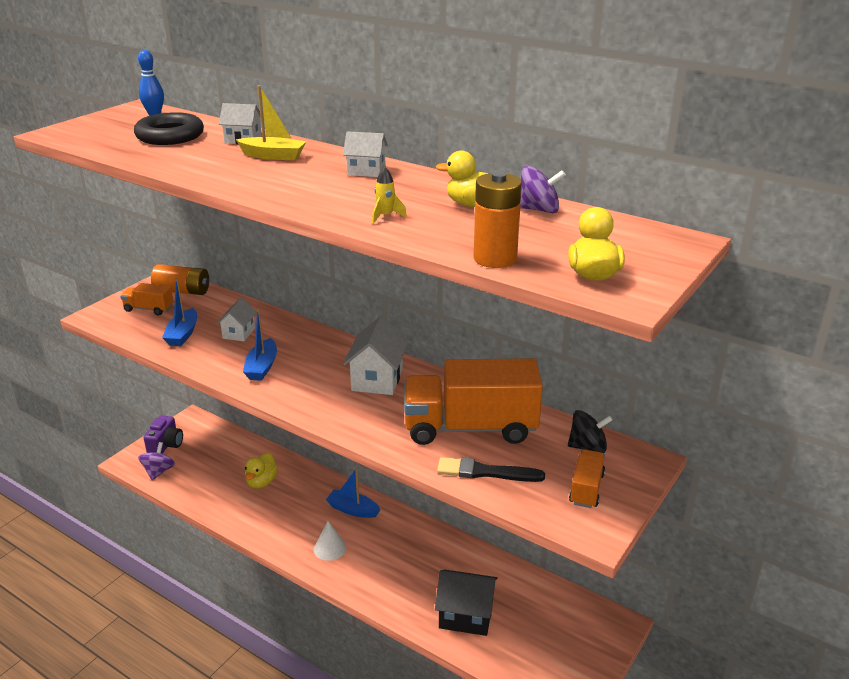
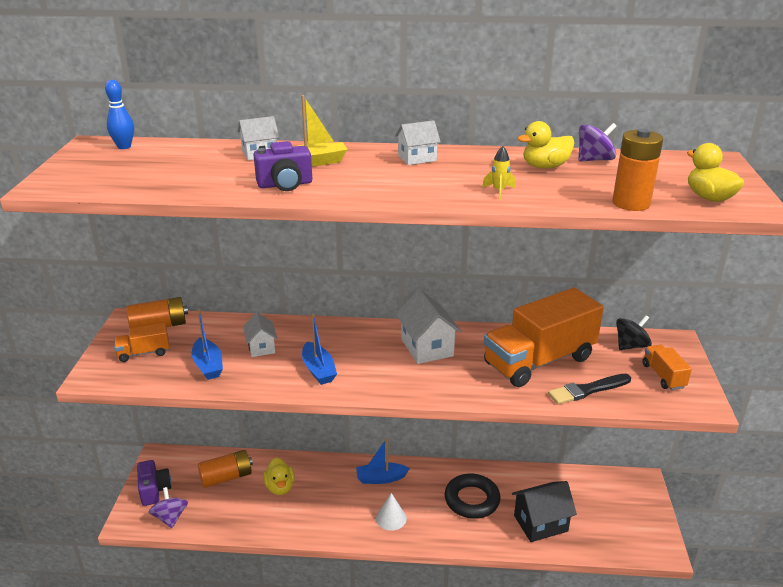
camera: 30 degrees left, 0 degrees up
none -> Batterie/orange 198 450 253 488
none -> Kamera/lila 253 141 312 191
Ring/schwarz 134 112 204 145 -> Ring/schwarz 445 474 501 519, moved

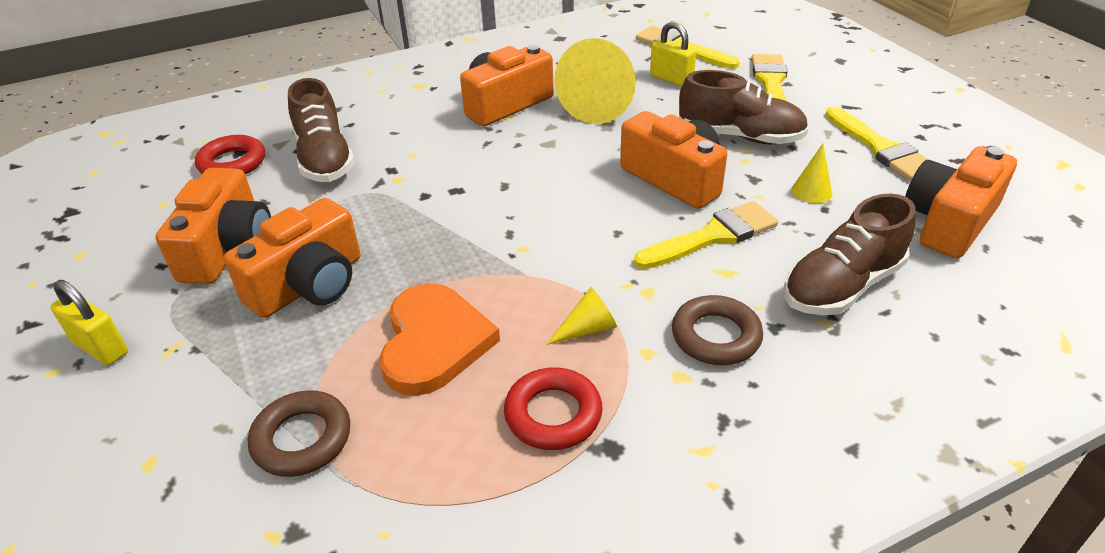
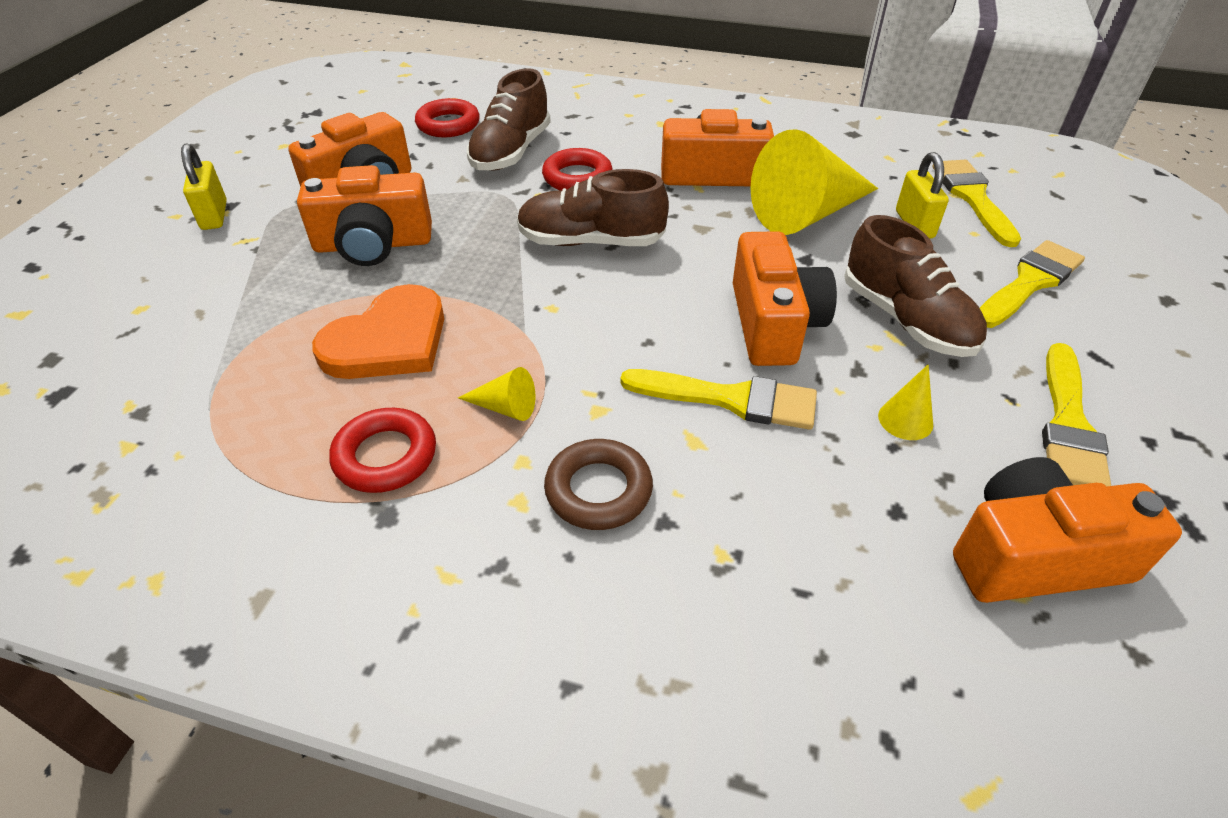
camera: 40 degrees right, 5 degrees up
Ring/braun 248 391 350 477 -> none
none -> Ring/rot 542 148 613 191
Schuh/braun 784 194 916 315 -> Schuh/braun 517 169 669 246, moved

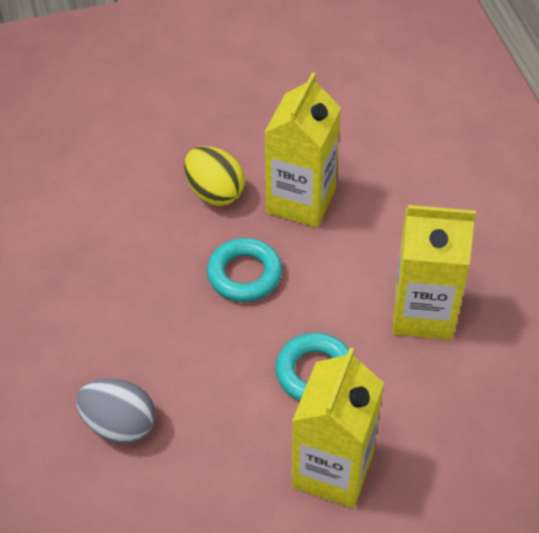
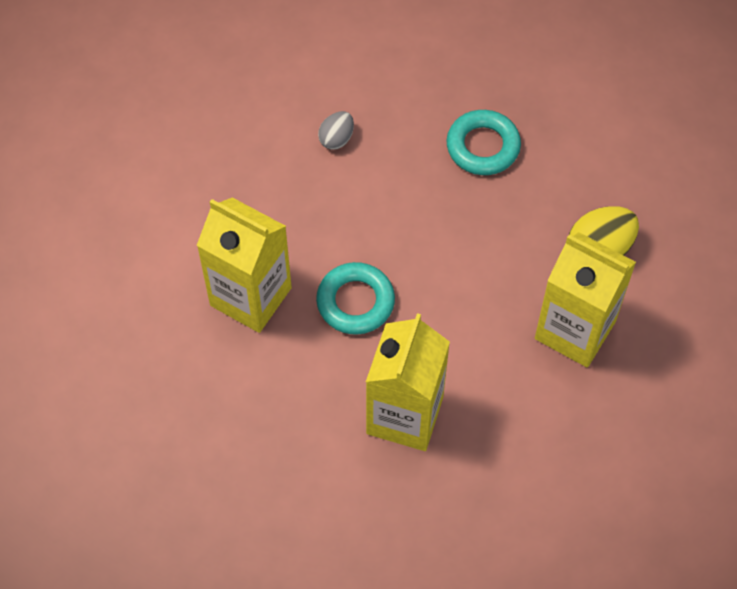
camera: 100 degrees right, 10 degrees up
Ring/türkis 207 238 282 302 -> Ring/türkis 447 110 521 175, moved
Ei/grau 76 378 155 444 -> Ei/grau 318 111 354 150, x0.59

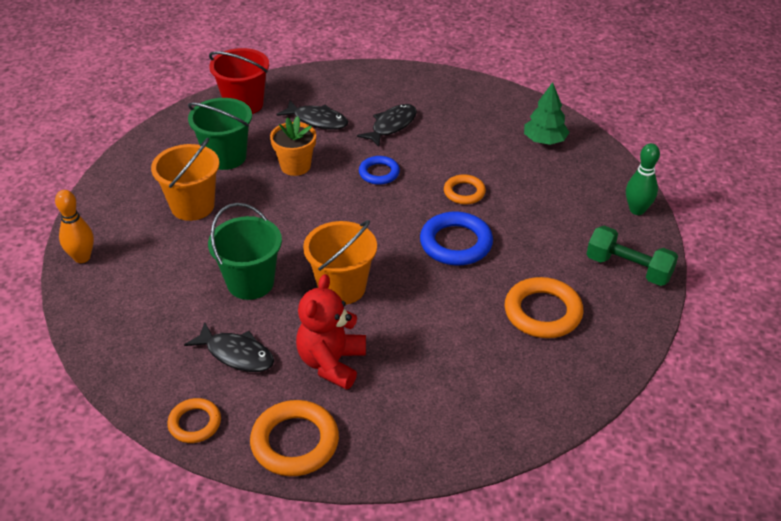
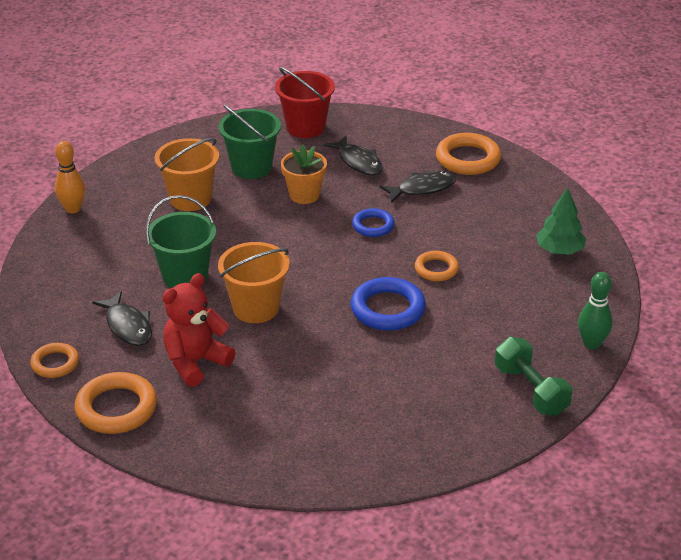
camera: 30 degrees right, 5 degrees down
Ring/orange 505 277 583 338 -> Ring/orange 436 133 501 175, moved

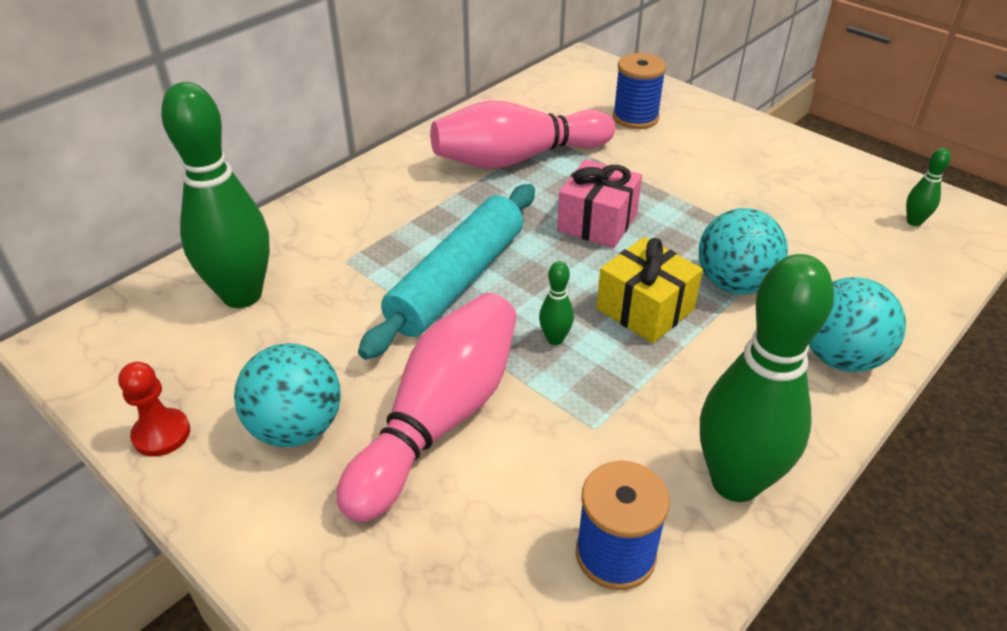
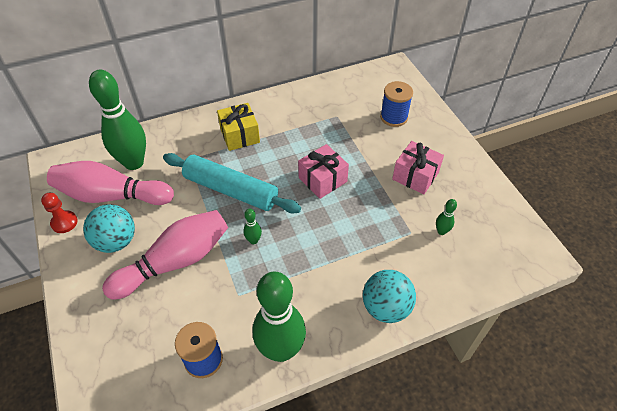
camera: 25 degrees right, 10 degrees up
Ball/türkis 699 208 788 294 -> none
none -> Geschenk/rosa 392 141 444 194
Bowlingkegel/rosa 430 101 615 169 -> Bowlingkegel/rosa 47 161 174 205, moved
Geschenk/gelb 596 237 703 343 -> Geschenk/gelb 217 103 260 151, moved
Bowlingkegel/grün 906 148 951 226 -> Bowlingkegel/grün 436 199 457 235, moved
Nudelholz/türkis 358 184 535 360 -> Nudelholz/türkis 163 153 301 213, 60 degrees clockwise

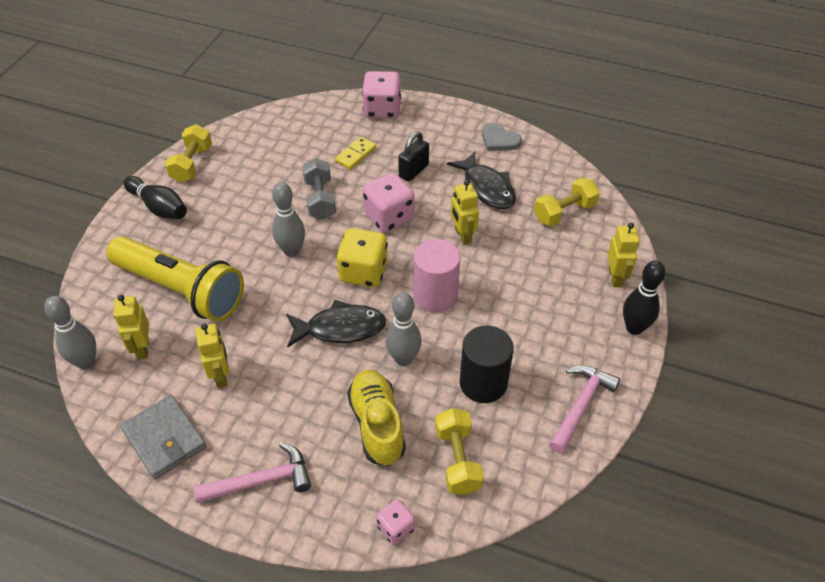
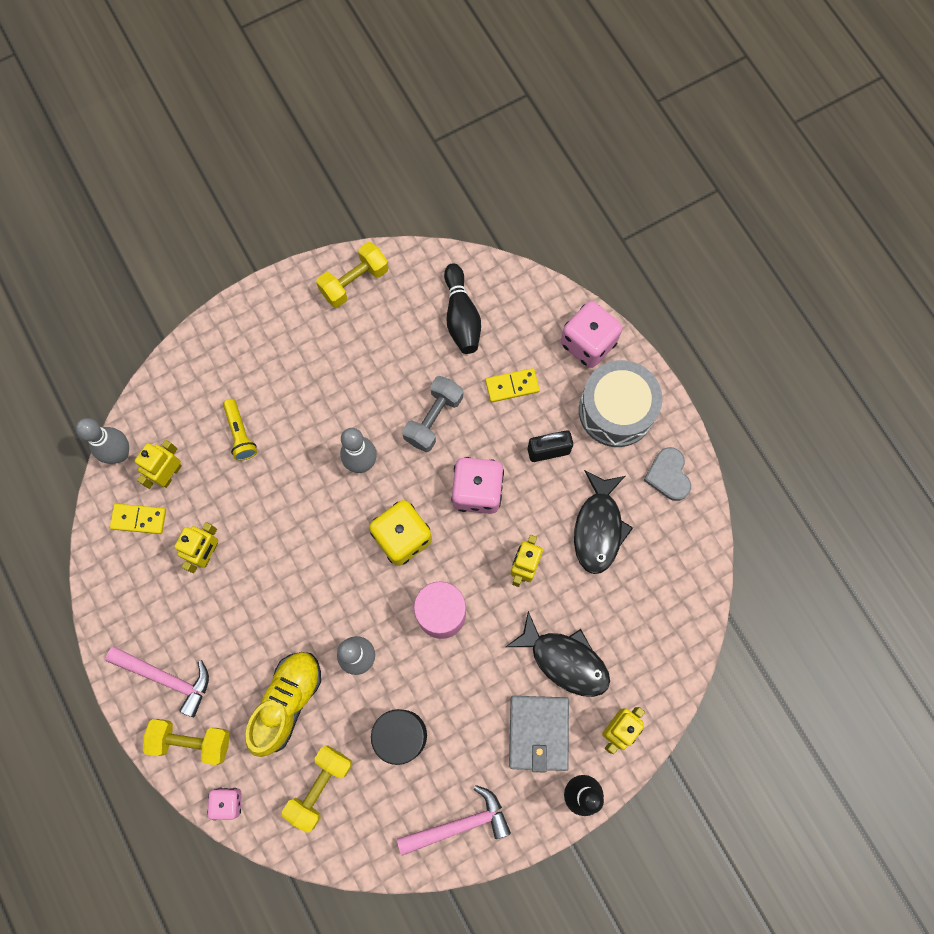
camera: 40 degrees right, 25 degrees up
none -> Dominostein/gelb 110 504 166 534
none -> Trommel/grau 579 360 662 447
Geldbörse/grau 120 395 206 479 -> Geldbörse/grau 509 696 569 773, moved
Bowlingkegel/schwarz 124 176 187 219 -> Bowlingkegel/schwarz 444 263 481 354, moved
Fisch/schwarz 286 300 386 348 -> Fisch/schwarz 506 611 610 697, moved
Hantel/gelb 534 177 600 226 -> Hantel/gelb 143 719 229 765, moved
Taschenlampe/gelb 106 236 244 322 -> Taschenlampe/gelb 223 399 257 461, x0.40

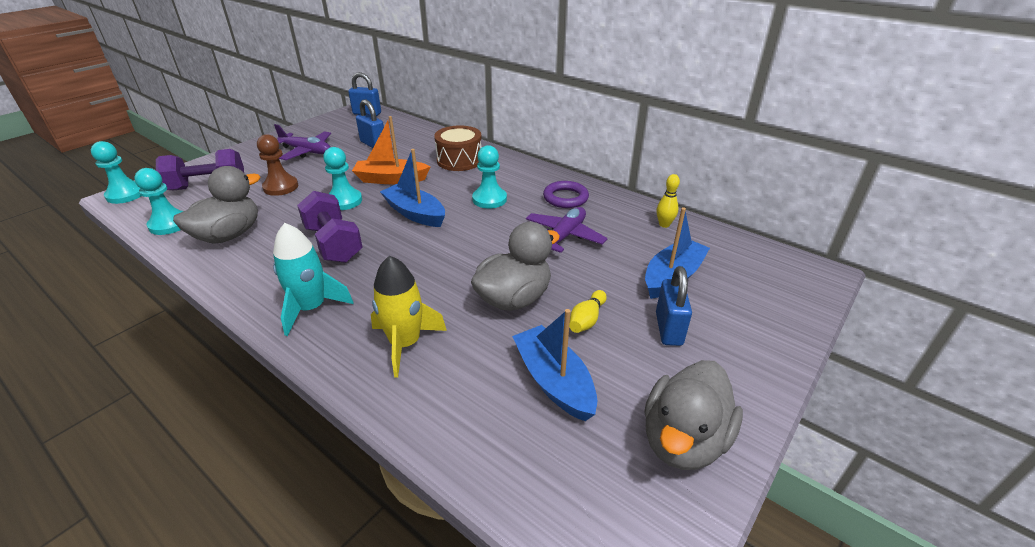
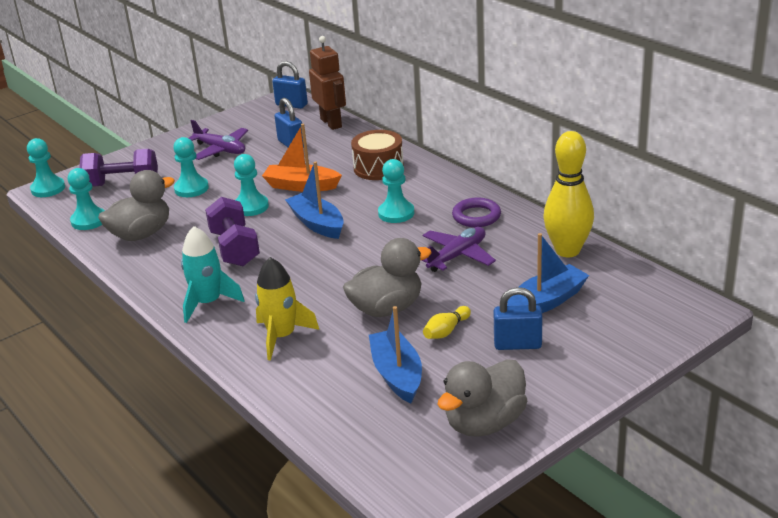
camera: 15 degrees right, 5 degrees down
none -> Roboter/braun 309 36 346 130
Bauer/braun 257 134 298 196 -> Bauer/türkis 173 137 209 197
Vorhängeschloss/blau 656 266 692 346 -> Vorhängeschloss/blau 494 287 542 350, 75 degrees clockwise
Bowlingkegel/gelb 657 174 680 228 -> Bowlingkegel/gelb 543 131 594 257, x2.24

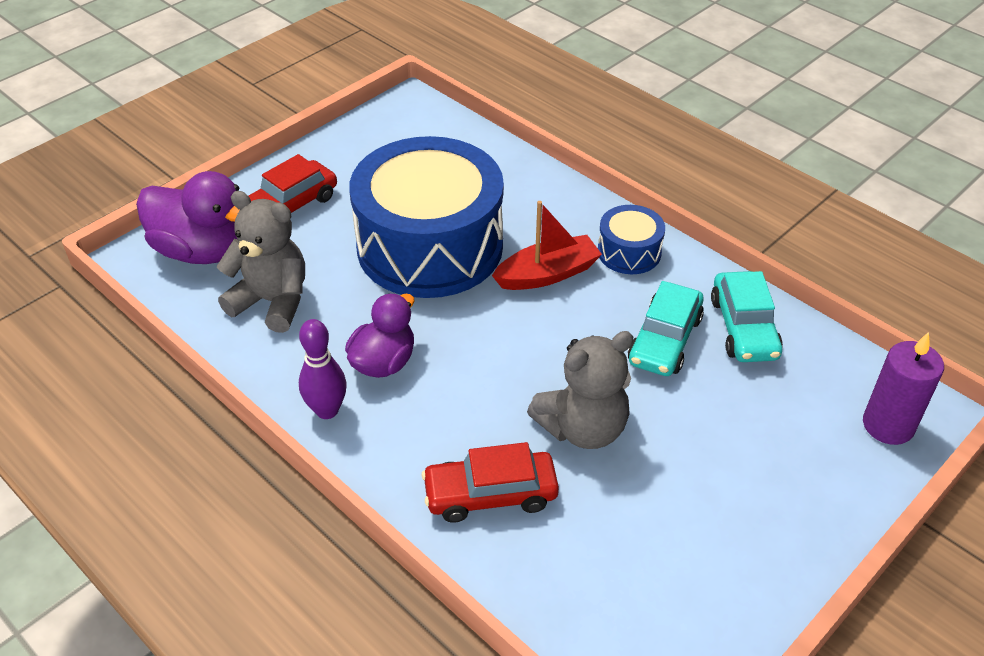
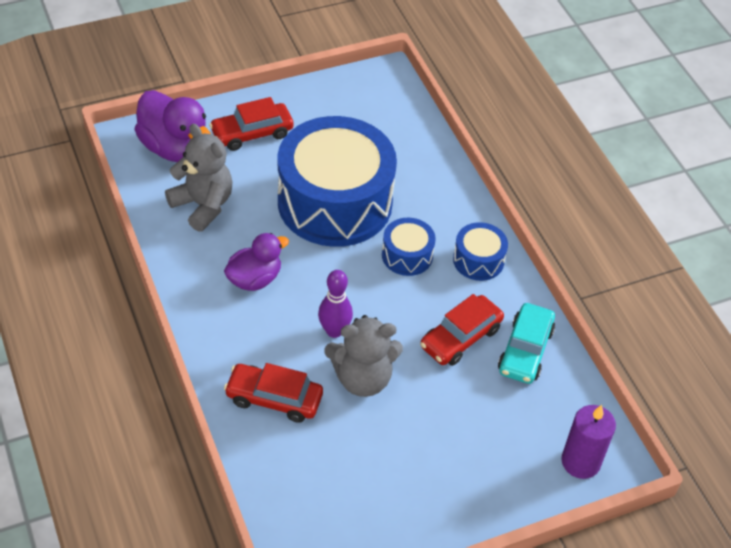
camera: 20 degrees right, 5 degrees up
Bowlingkegel/lila 299 319 347 419 -> Bowlingkegel/lila 318 270 353 338, moved
Boot/rot 492 201 602 290 -> Trommel/blau 382 218 436 276
Auto/türkis 628 281 704 376 -> Auto/rot 420 294 504 366

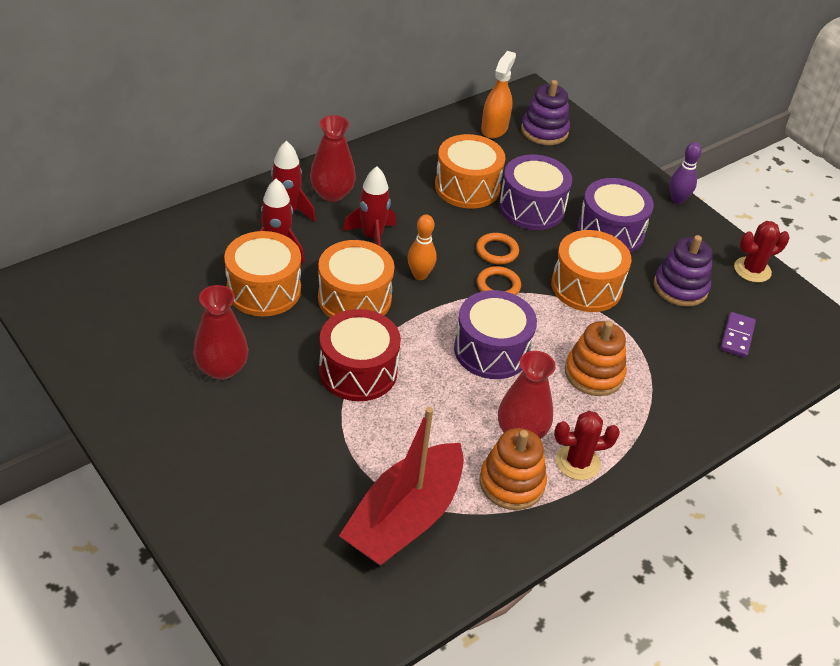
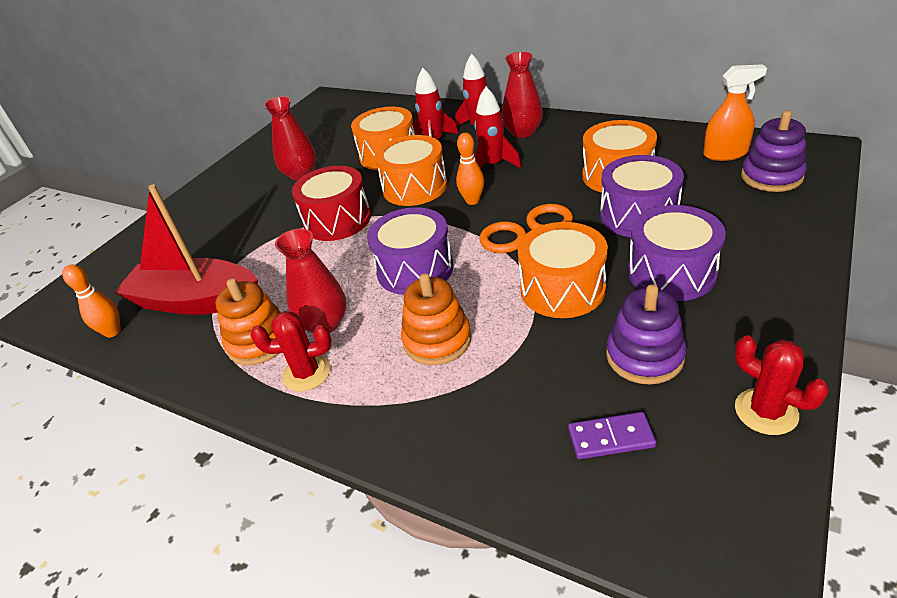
camera: 75 degrees right, 5 degrees down
Bowlingkegel/lila 670 142 702 204 -> none
none -> Bowlingkegel/orange 62 265 121 338
Kaktus/rot 554 411 620 480 -> Kaktus/rot 250 311 331 392, 60 degrees counterclockwise

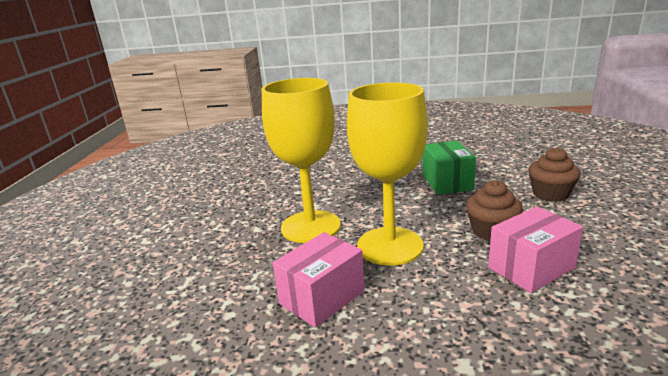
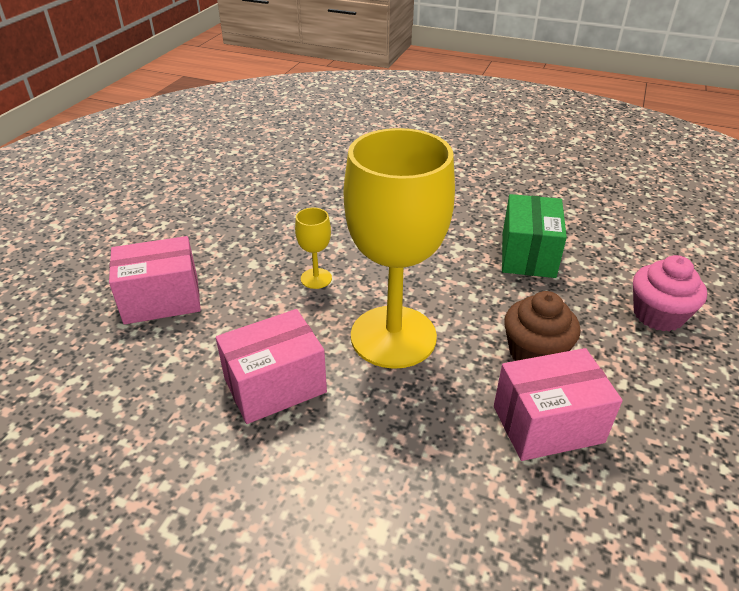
camera: 15 degrees right, 15 degrees up
none -> Schachtel/rosa 109 236 201 324
Muffin/braun 528 147 580 202 -> Muffin/rosa 633 255 707 332
Kelch/gelb 262 78 341 243 -> Kelch/gelb 295 208 332 289, x0.40

